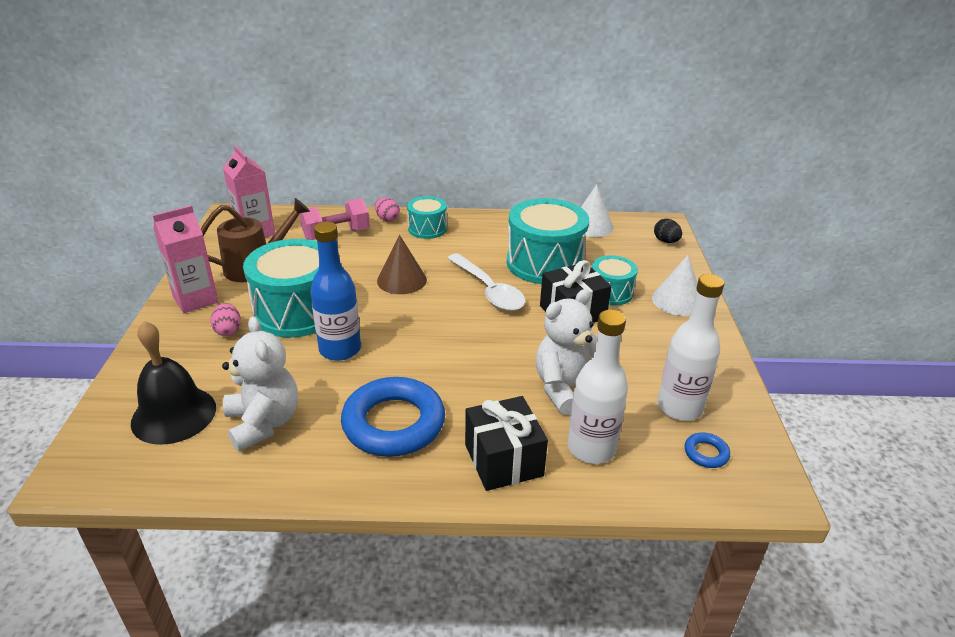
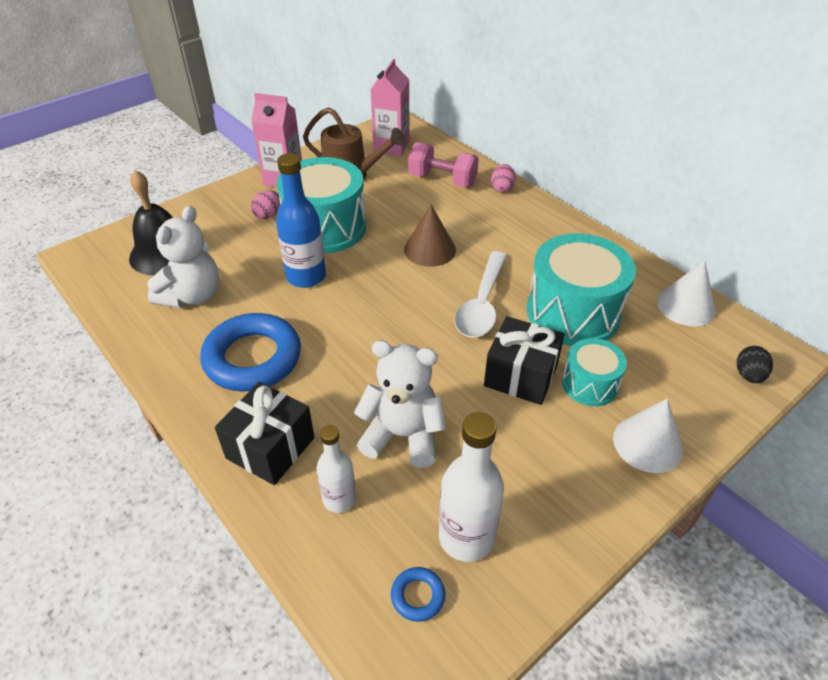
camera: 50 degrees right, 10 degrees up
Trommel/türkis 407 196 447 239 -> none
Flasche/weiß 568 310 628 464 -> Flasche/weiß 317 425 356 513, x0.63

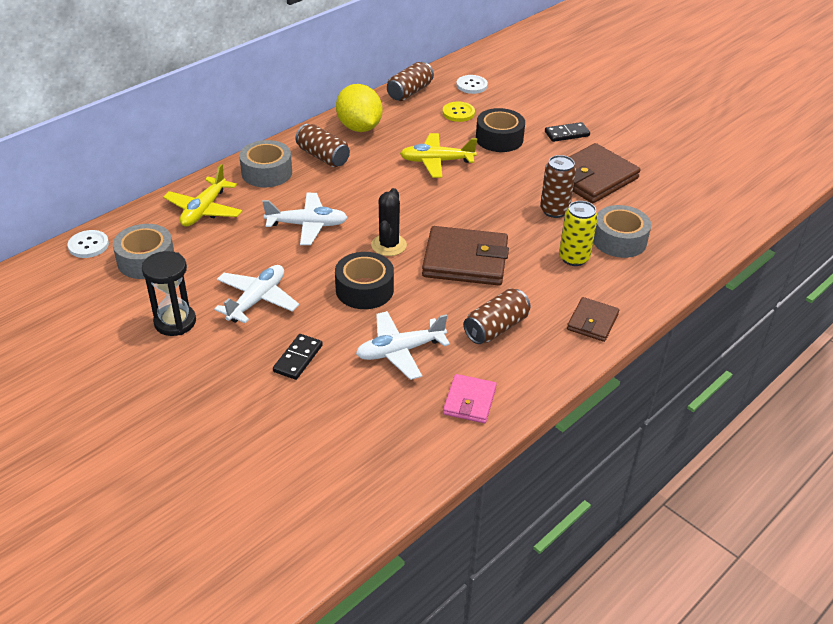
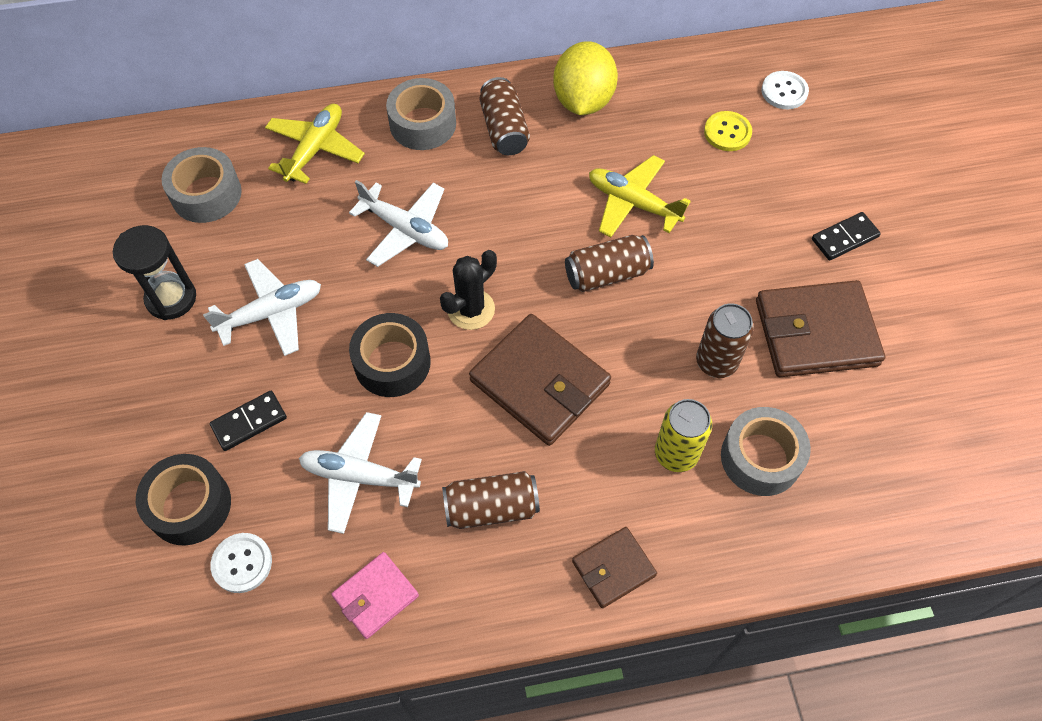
camera: 35 degrees right, 20 degrees up
Knopf/weiß 67 230 109 258 -> Knopf/weiß 210 533 272 593, moved
Dose/braun 387 62 434 101 -> Dose/braun 565 235 654 292, moved
Klebeband/schwarz 476 108 525 152 -> Klebeband/schwarz 136 454 231 545, moved
Flugzeug/gelb 163 164 242 227 -> Flugzeug/gelb 265 104 365 184, 150 degrees clockwise
Dominostein/schwarz 545 122 590 142 -> Dominostein/schwarz 812 212 881 260, 45 degrees counterclockwise

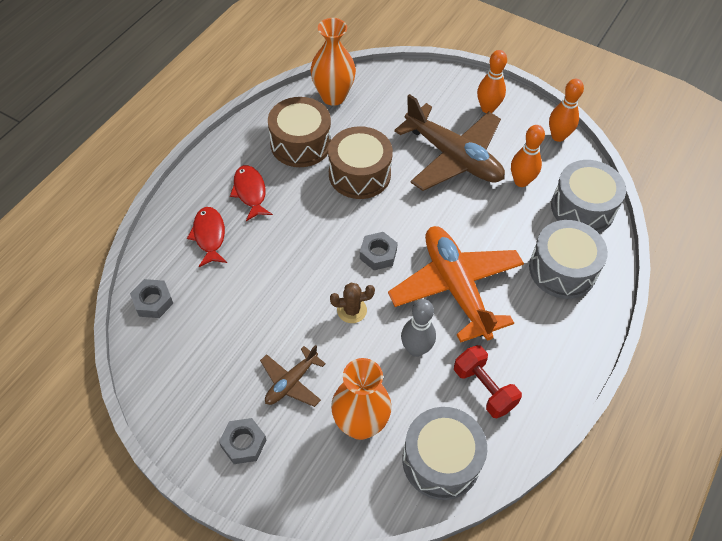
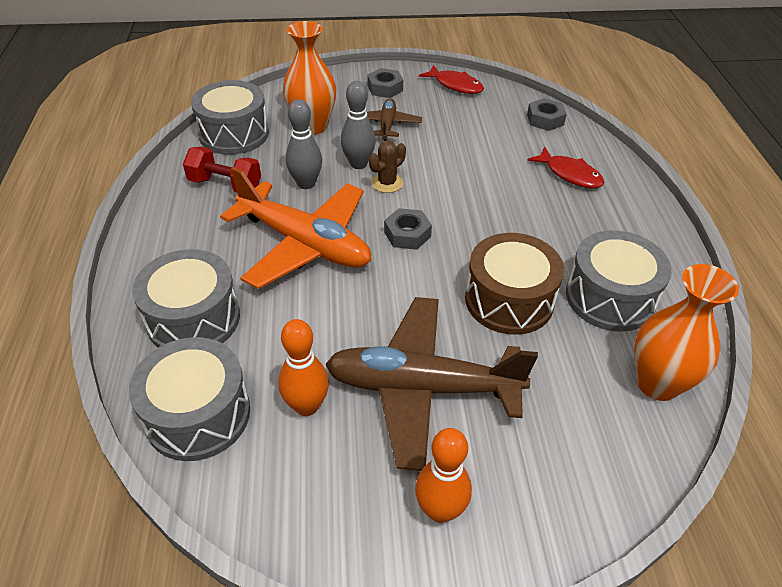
camera: 145 degrees right, 10 degrees down
Bowlingkegel/orange 549 79 584 142 -> none
none -> Bowlingkegel/grau 341 81 376 169
Fisch/rot 230 165 273 221 -> Fisch/rot 419 65 484 94, moved
Trommel/braun 268 97 331 167 -> Trommel/grau 566 230 672 332

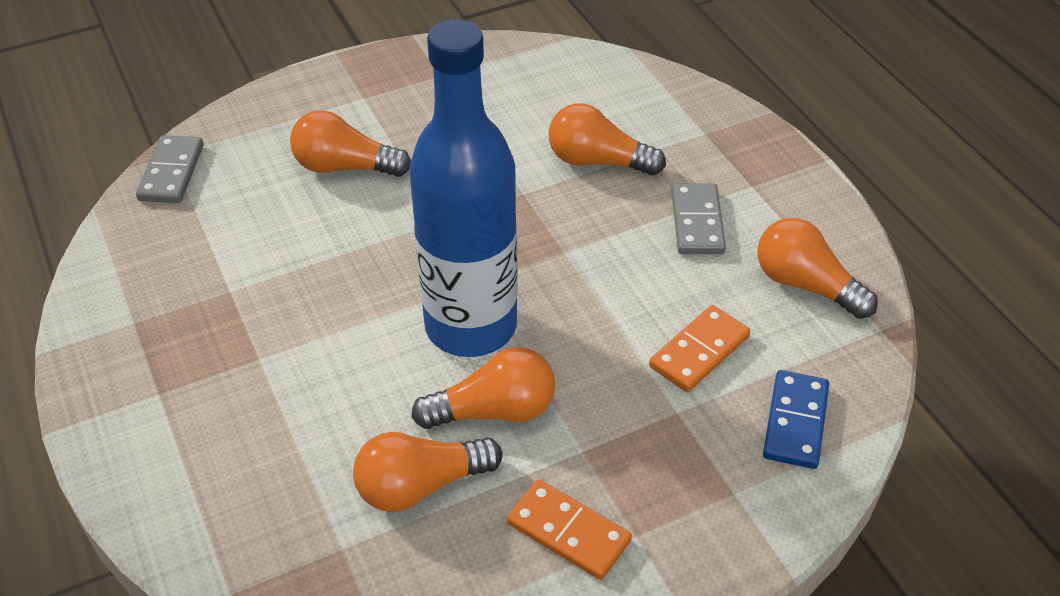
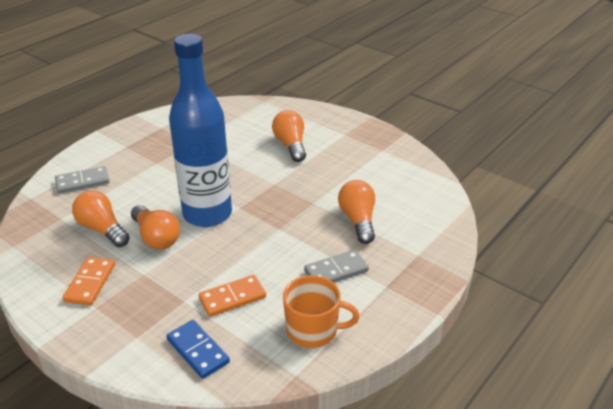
camera: 65 degrees right, 10 degrees down
Dominostein/grau 136 135 204 203 -> Dominostein/grau 55 166 110 194, moved
Glühbirne/orange 757 218 878 319 -> Tasse/orange 283 275 360 348
Dominostein/orange 649 305 750 392 -> Dominostein/orange 199 275 266 317, 45 degrees counterclockwise
Dominostein/blau 763 370 829 469 -> Dominostein/blau 167 320 230 379, 60 degrees clockwise

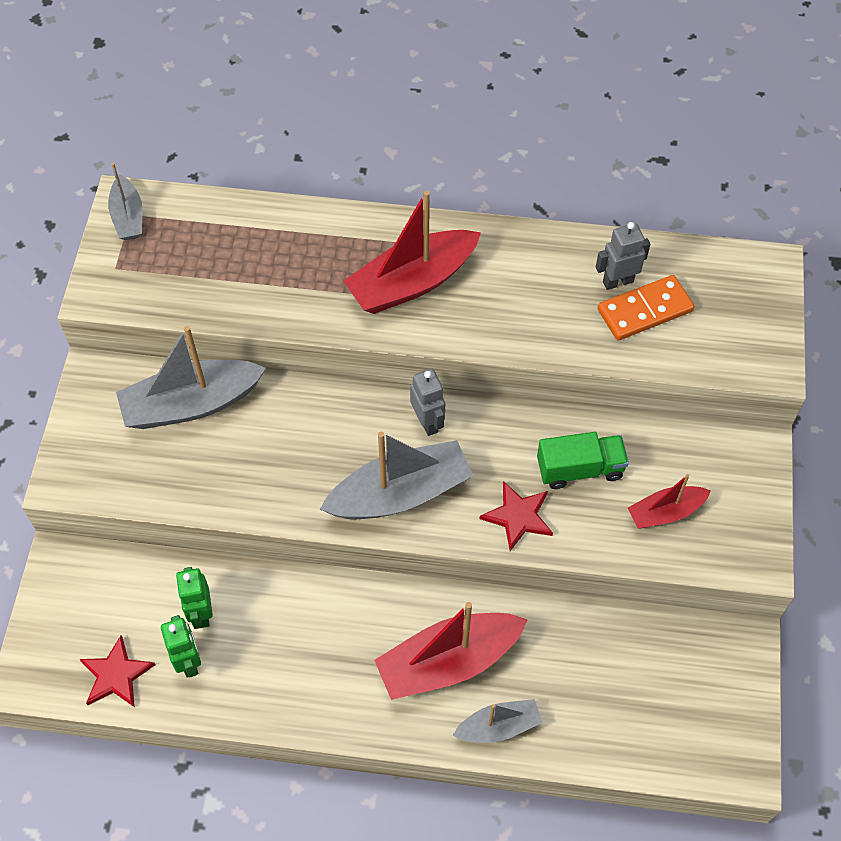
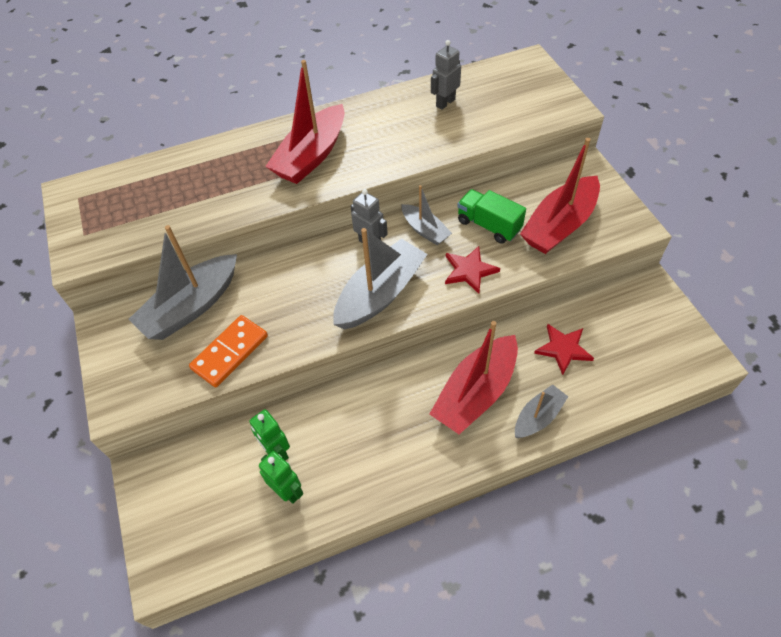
camera: 25 degrees left, 5 degrees down
Stern/rot 79 635 155 707 -> Stern/rot 534 324 594 375, moved
Boot/grau 108 163 142 240 -> Boot/grau 401 185 452 245, moved
Dominostein/orange 598 275 695 341 -> Dominostein/orange 189 315 268 388, moved
Lastwagen/grün 537 432 629 489 -> Lastwagen/grün 457 189 526 244, 105 degrees counterclockwise
Boot/rot 628 474 711 529 -> Boot/rot 520 138 600 254, x1.79

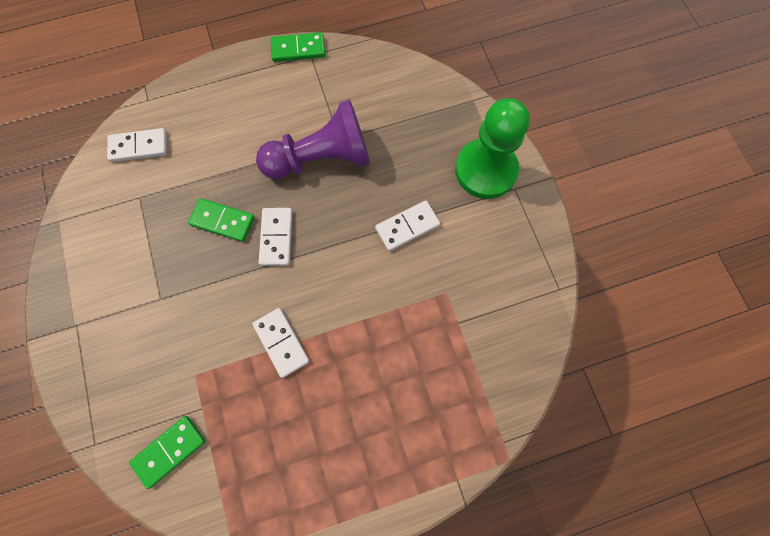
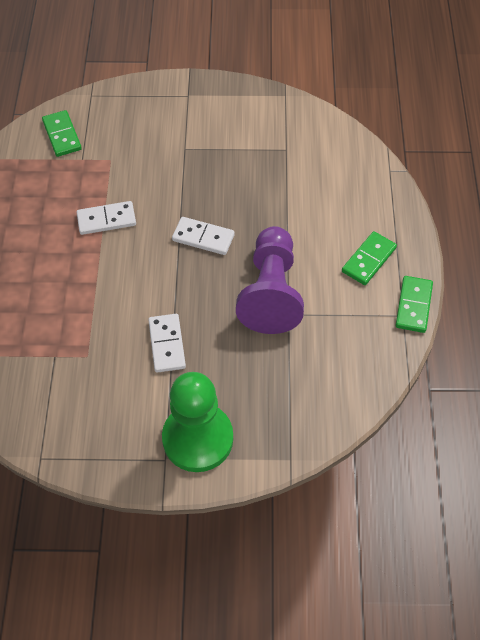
camera: 110 degrees right, 15 degrees down
Dominostein/weiß 107 128 167 162 -> none
Dominostein/grün 188 198 254 242 -> Dominostein/grün 342 231 397 285, moved

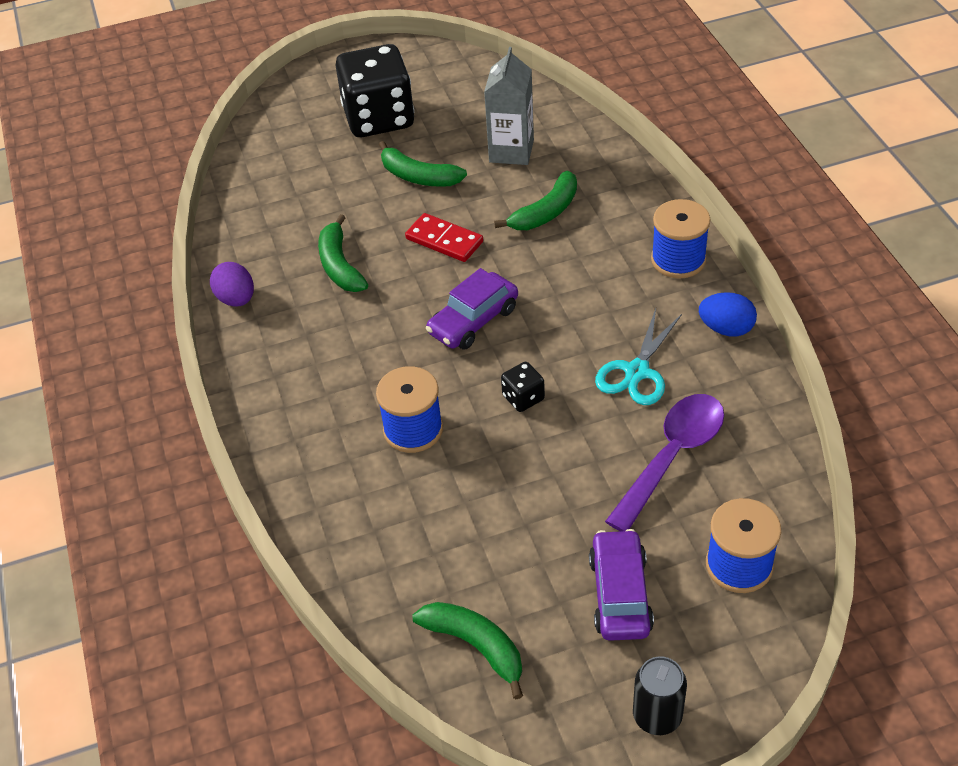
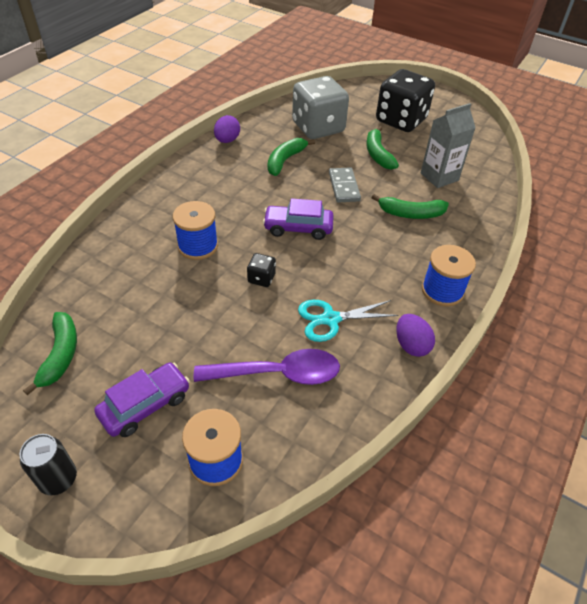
camera: 45 degrees right, 0 degrees up
none -> Spielwürfel/grau 292 76 349 139
Dominostein/rot 405 213 483 262 -> Dominostein/grau 329 167 361 203
Ei/blau 699 292 757 337 -> Ei/lila 396 314 435 357

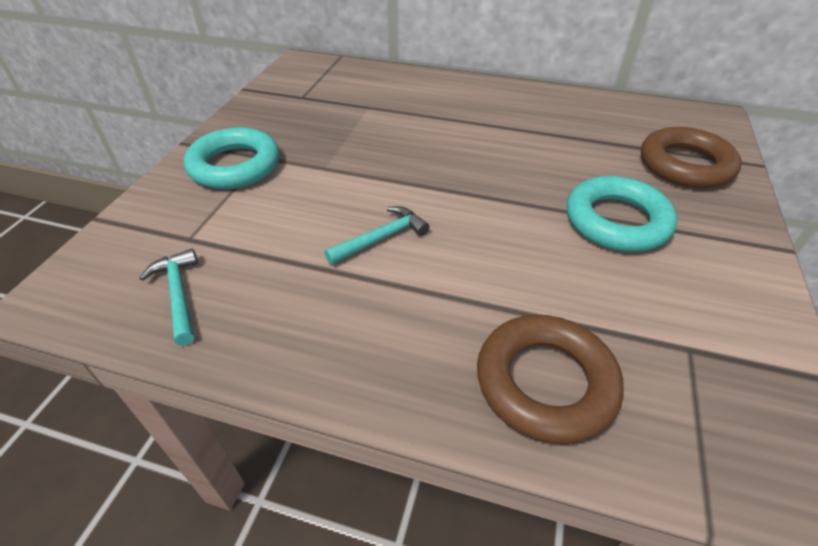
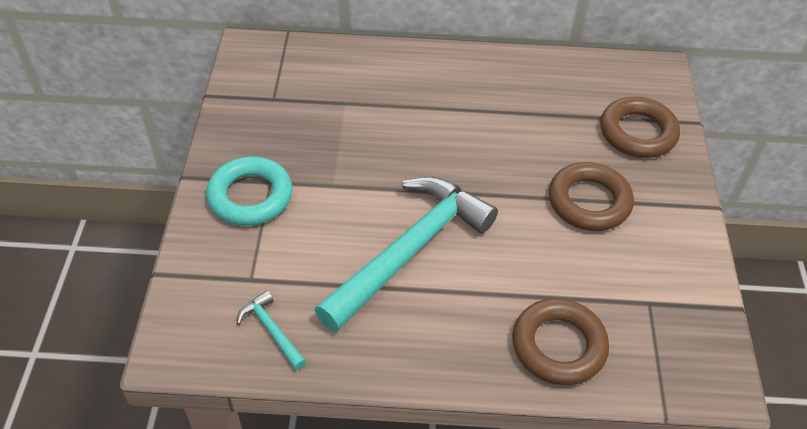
camera: 15 degrees left, 5 degrees up
Ring/türkis 566 176 677 252 -> Ring/braun 549 162 634 231
Hammer/türkis 324 206 430 265 -> Hammer/türkis 315 177 498 332, x2.43

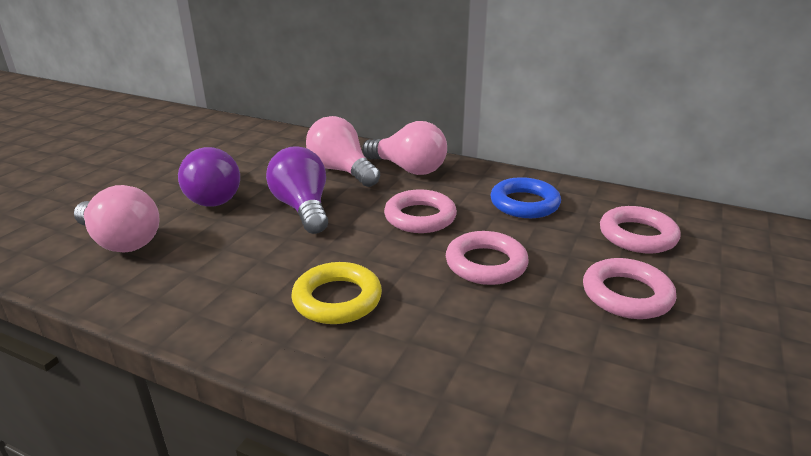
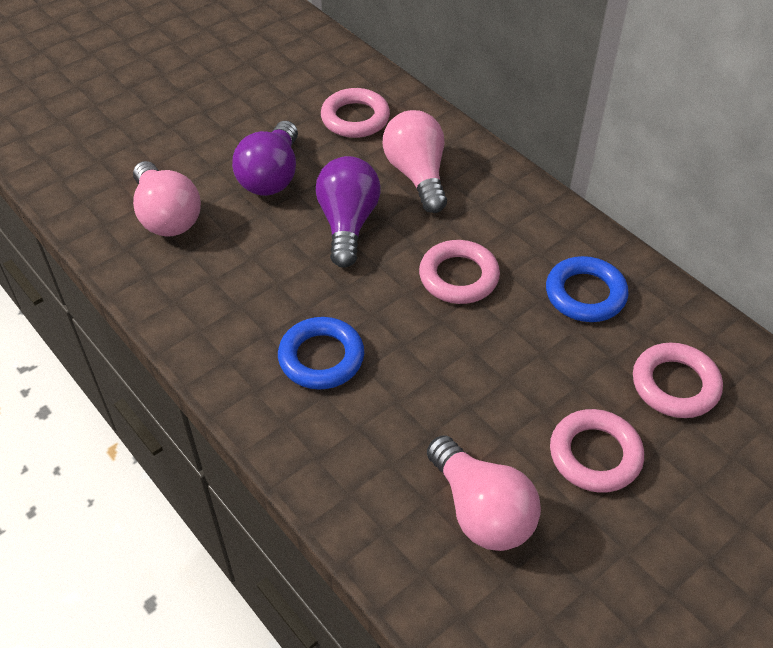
camera: 25 degrees right, 20 degrees up
Glühbirne/rosa 362 121 447 175 -> Glühbirne/rosa 427 435 541 551, moved
Ring/rosa 446 231 529 285 -> Ring/rosa 321 88 390 138, moved
Ring/gelb 291 262 382 324 -> Ring/blau 278 317 364 390

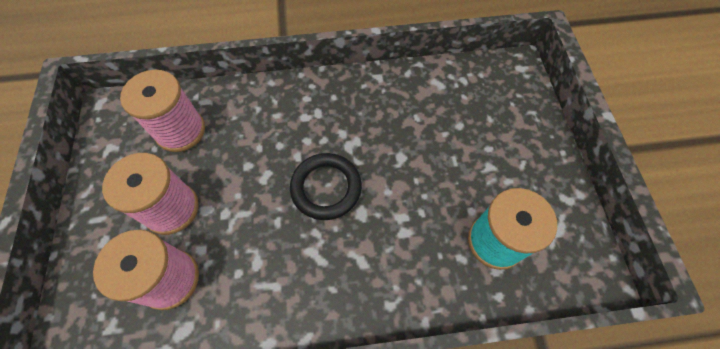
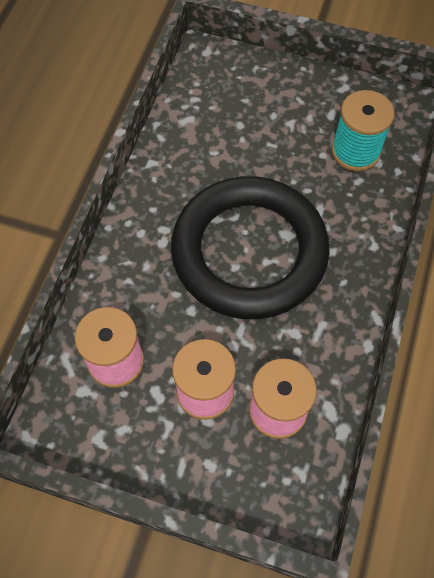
camera: 65 degrees left, 0 degrees up
Ring/schwarz 290 153 362 220 -> Ring/schwarz 171 176 330 319, x2.21

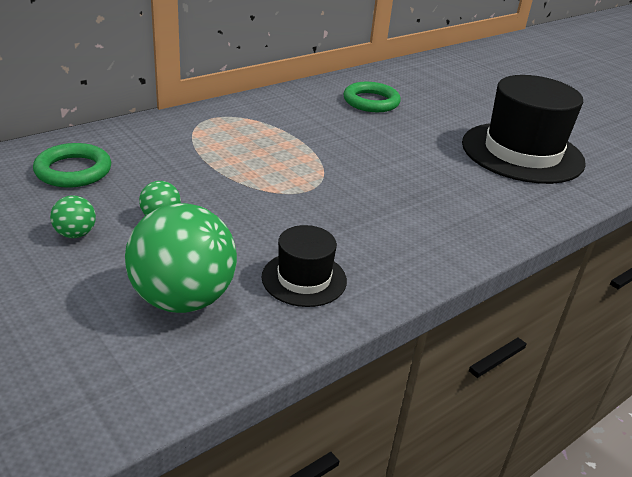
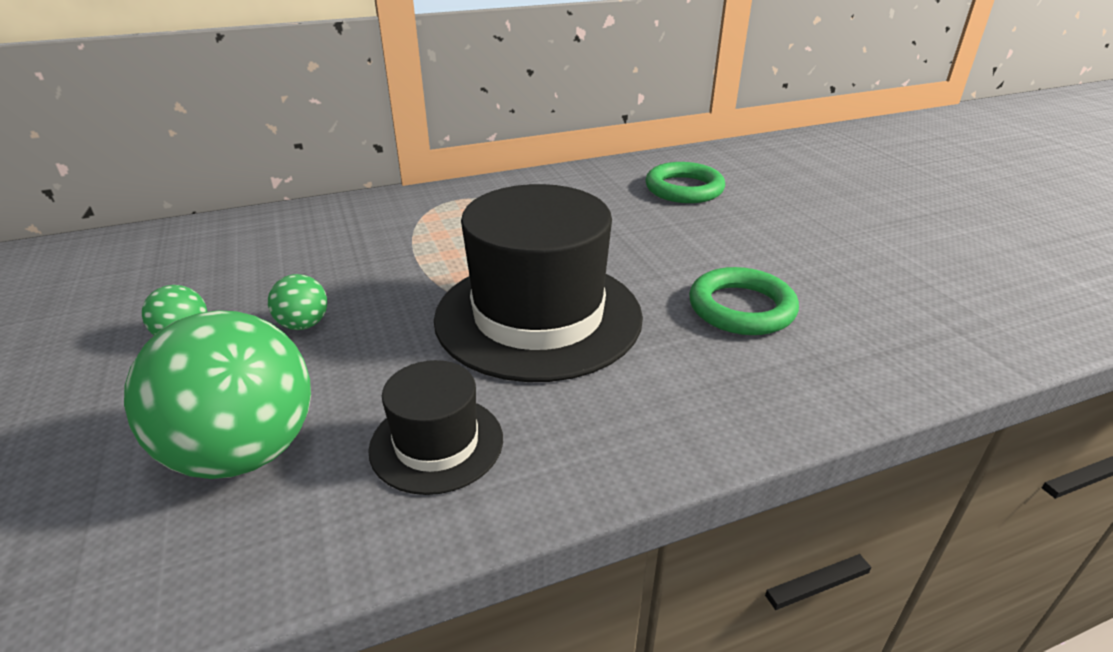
camera: 20 degrees right, 0 degrees up
Ring/grün 33 143 111 188 -> Ring/grün 689 267 799 335, moved
Hut/schwarz 462 75 586 184 -> Hut/schwarz 434 184 643 382, moved

